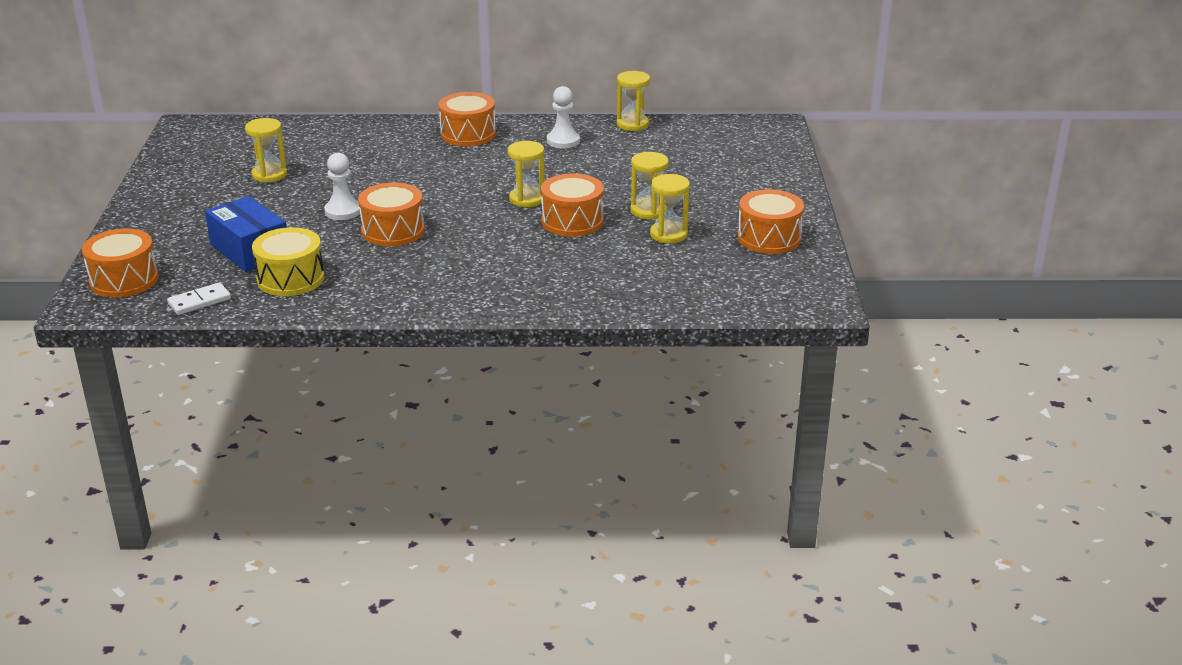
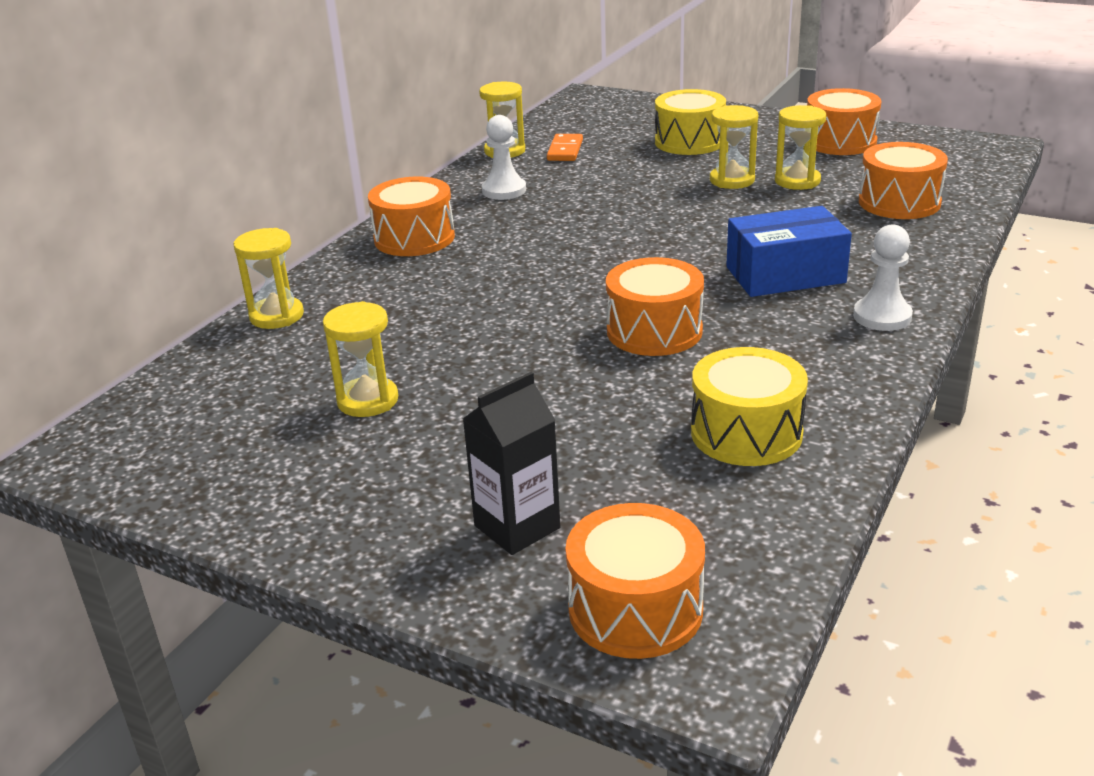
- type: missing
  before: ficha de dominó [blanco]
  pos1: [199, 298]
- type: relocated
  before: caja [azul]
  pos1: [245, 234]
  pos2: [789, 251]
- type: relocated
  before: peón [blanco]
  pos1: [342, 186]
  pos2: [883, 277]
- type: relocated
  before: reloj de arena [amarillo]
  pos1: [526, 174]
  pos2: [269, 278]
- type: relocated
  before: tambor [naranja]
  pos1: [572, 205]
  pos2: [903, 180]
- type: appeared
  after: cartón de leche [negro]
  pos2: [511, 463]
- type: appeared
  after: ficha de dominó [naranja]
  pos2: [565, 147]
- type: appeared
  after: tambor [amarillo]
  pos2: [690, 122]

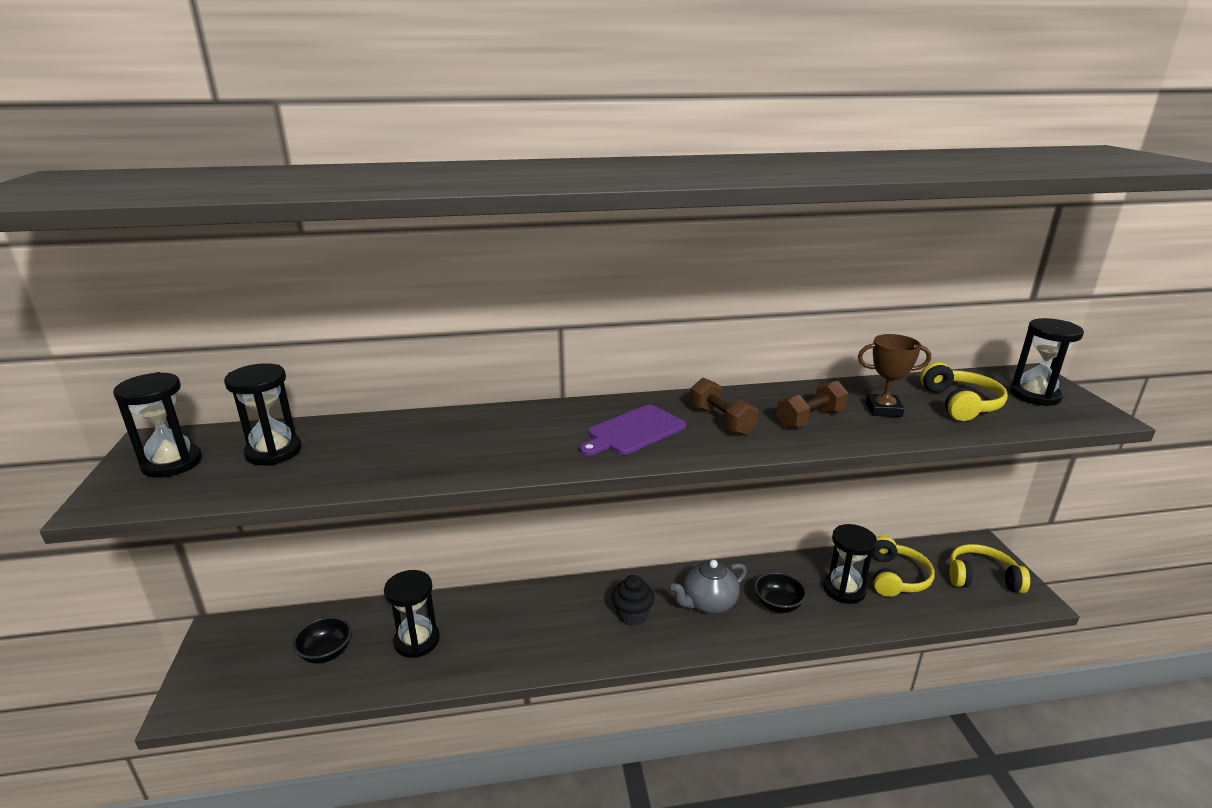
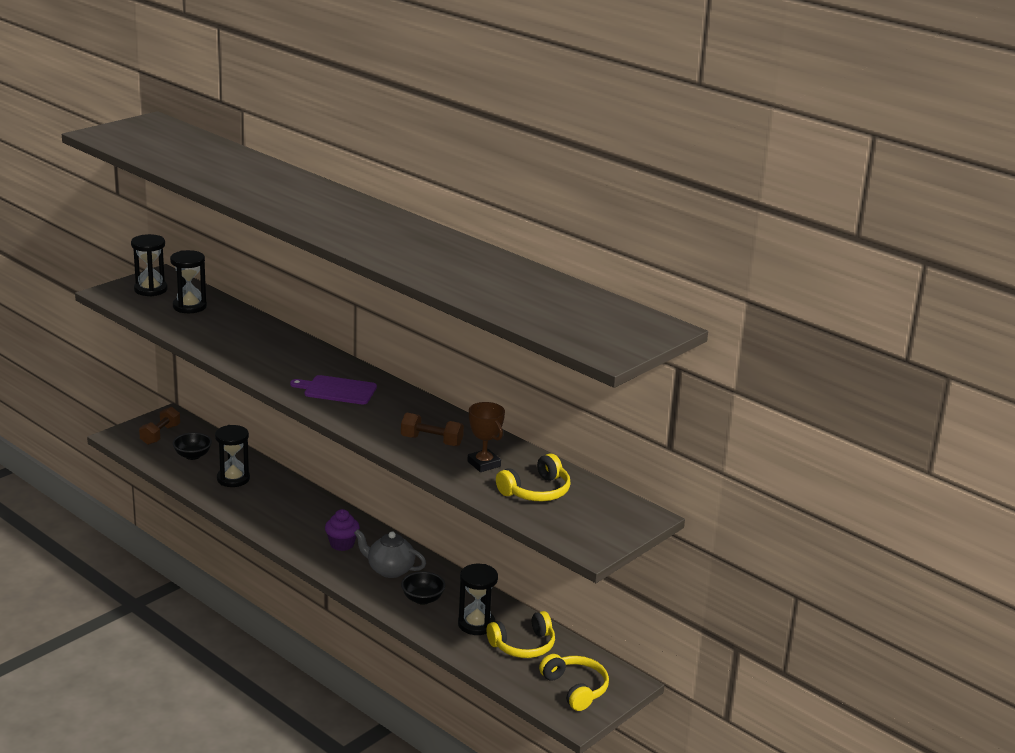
- type: colour
  before: magdalena [negro]
  after: magdalena [morado]
  pos1: [633, 600]
  pos2: [342, 530]
- type: relocated
  before: mancuerna [marrón]
  pos1: [724, 406]
  pos2: [159, 426]
- type: missing
  before: reloj de arena [negro]
  pos1: [1047, 362]

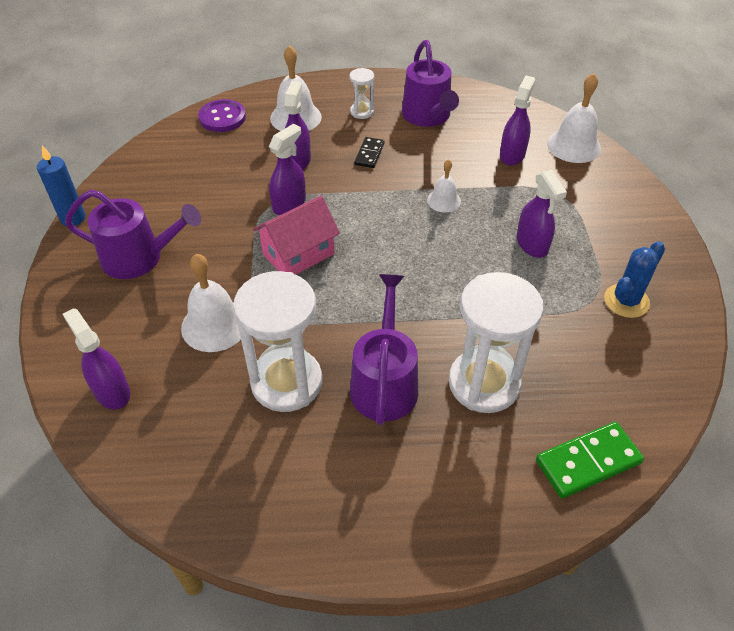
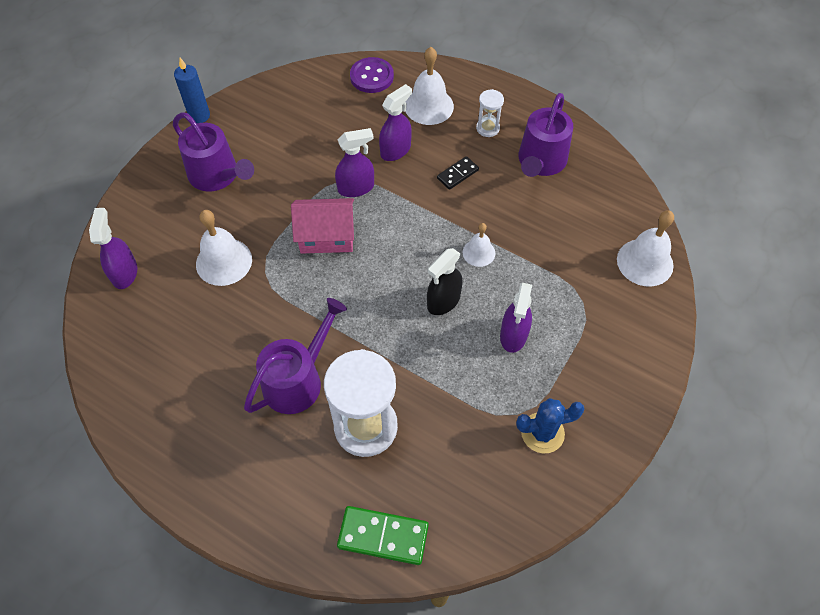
- type: missing
  before: reloj de arena [blanco]
  pos1: [277, 341]
- type: missing
  before: pulverizador [morado]
  pos1: [517, 121]
- type: appeared
  after: pulverizador [negro]
  pos2: [445, 281]

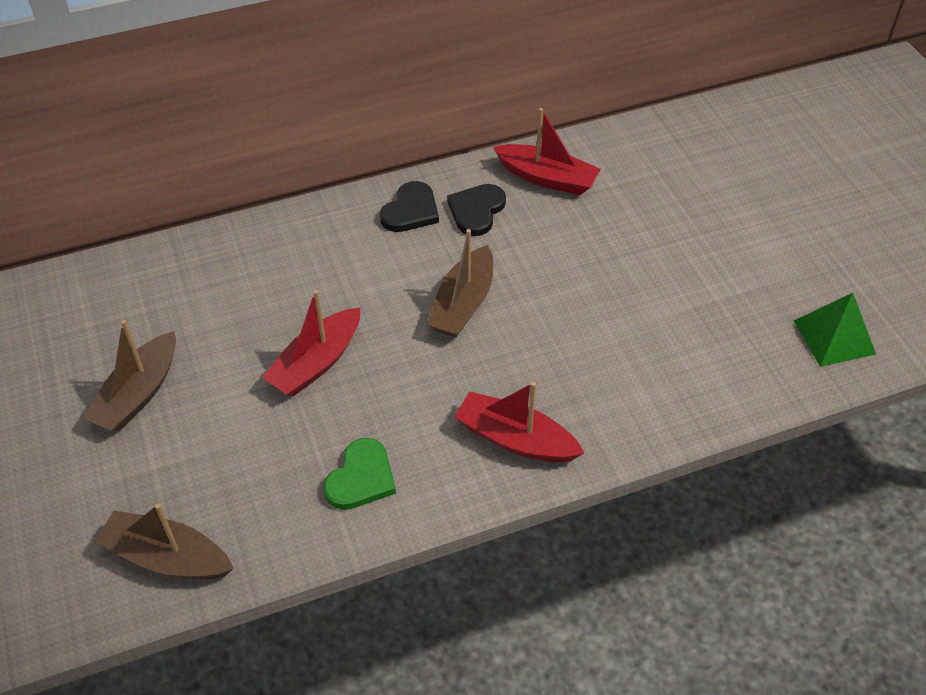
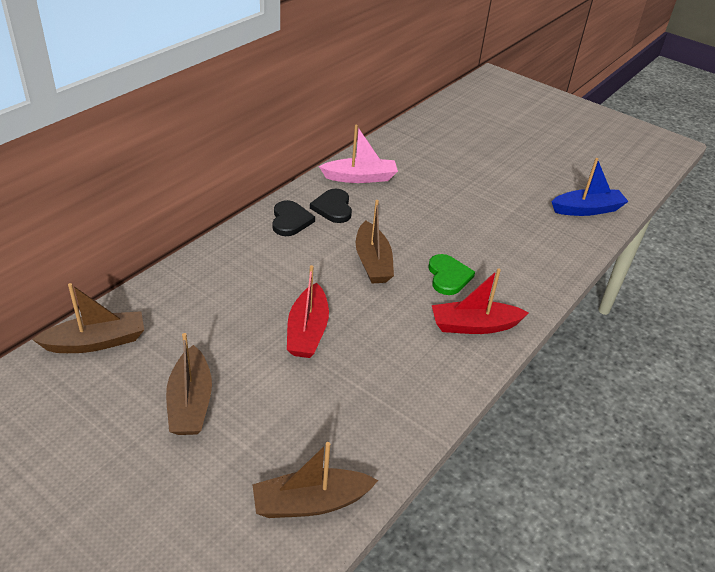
- type: relocated
  before: corazón [verde]
  pos1: [359, 474]
  pos2: [451, 274]
- type: colour
  before: barco [rojo]
  after: barco [rosa]
  pos1: [547, 151]
  pos2: [358, 154]
- type: exchanged
  before: pirámide [verde]
  after: barco [azul]
  pos1: [835, 330]
  pos2: [590, 187]
- type: appeared
  after: barco [marrón]
  pos2: [88, 318]

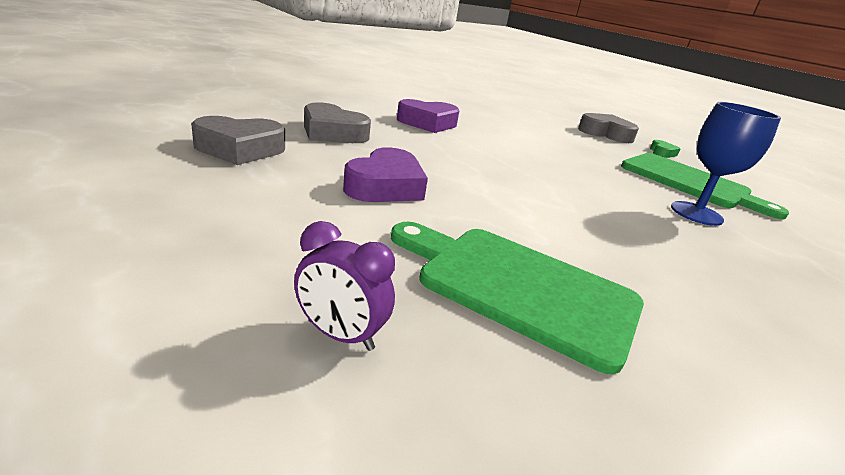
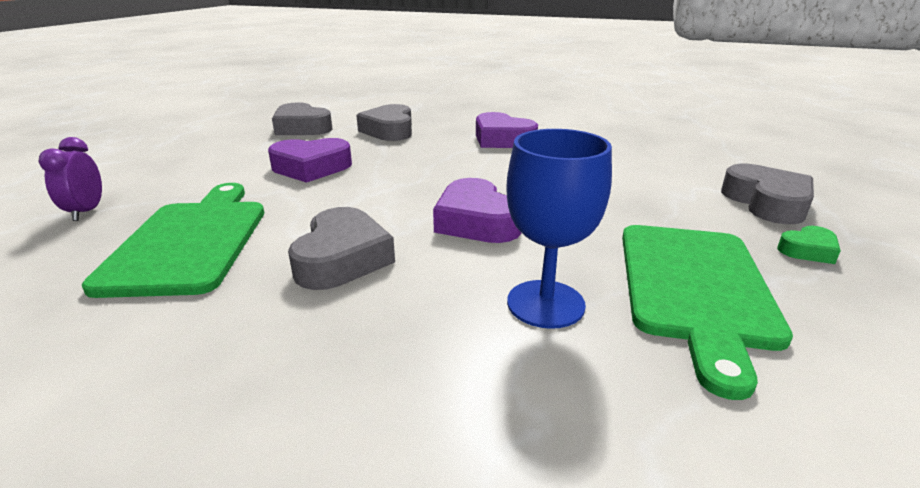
- type: appeared
  after: corazón [gris]
  pos2: [341, 248]
- type: appeared
  after: corazón [morado]
  pos2: [477, 210]

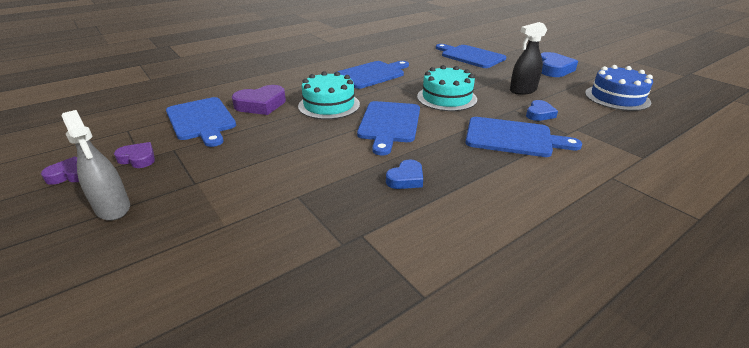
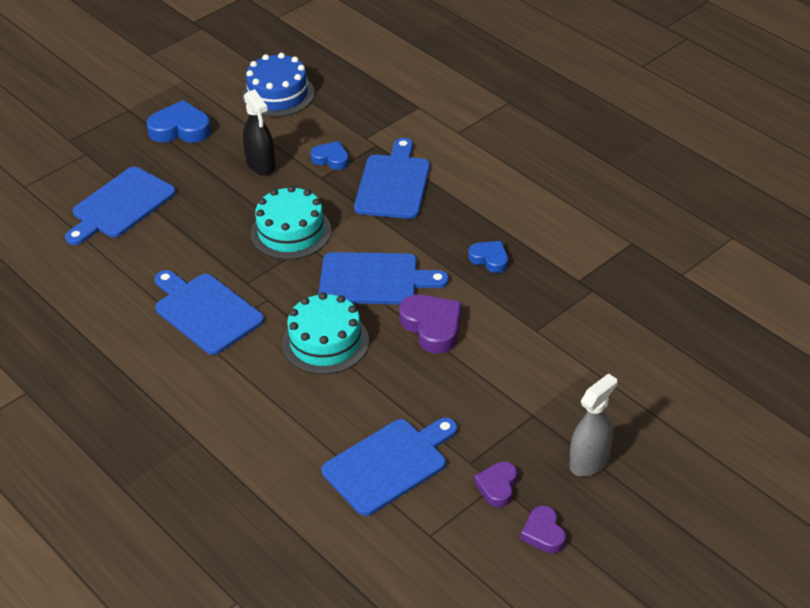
- type: relocated
  before: corazón [morado]
  pos1: [259, 100]
  pos2: [430, 324]

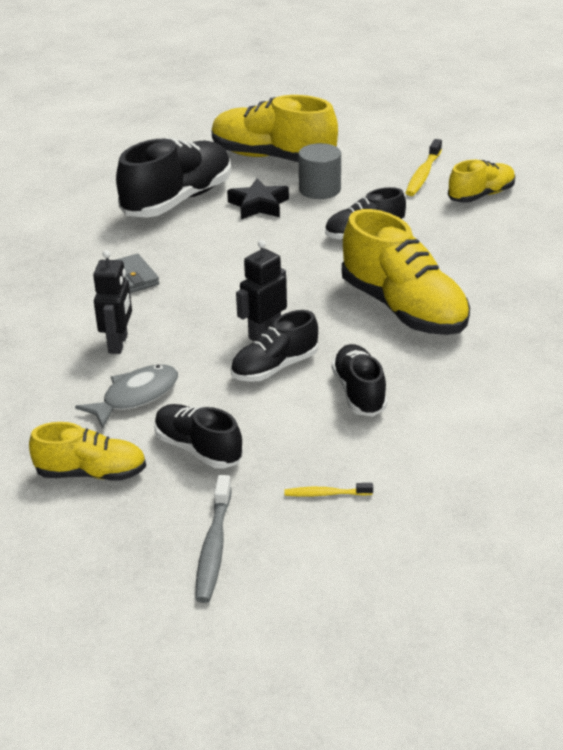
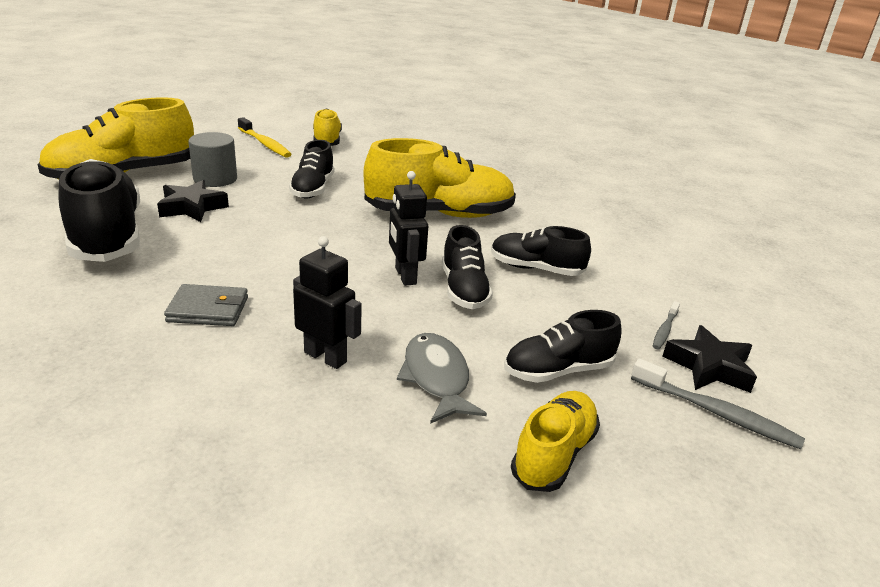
- type: colour
  before: cepillo de dientes [amarillo]
  after: cepillo de dientes [gris]
  pos1: [328, 490]
  pos2: [666, 325]
- type: appeared
  after: estrella [negro]
  pos2: [709, 359]

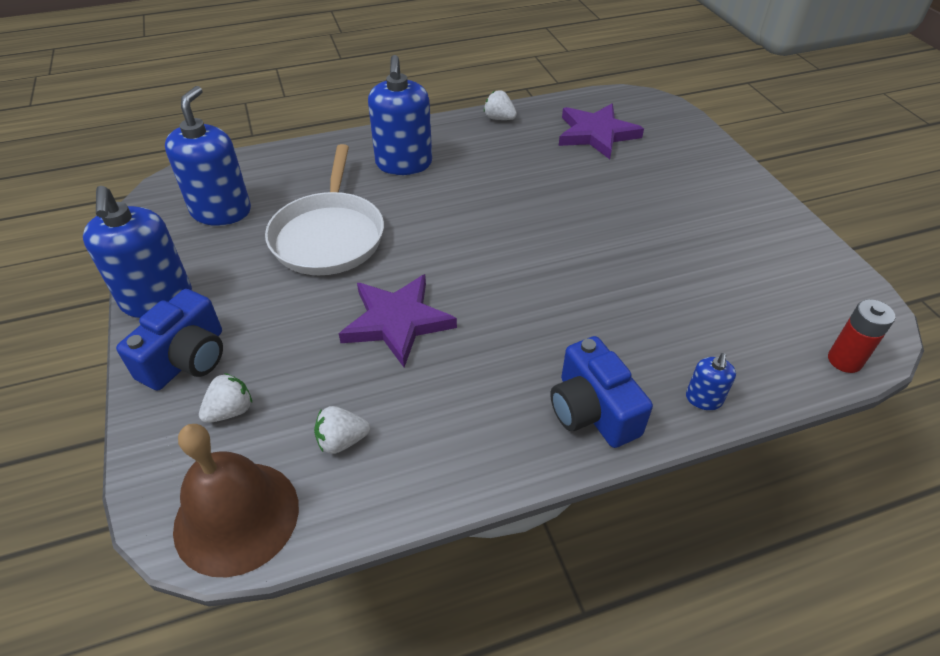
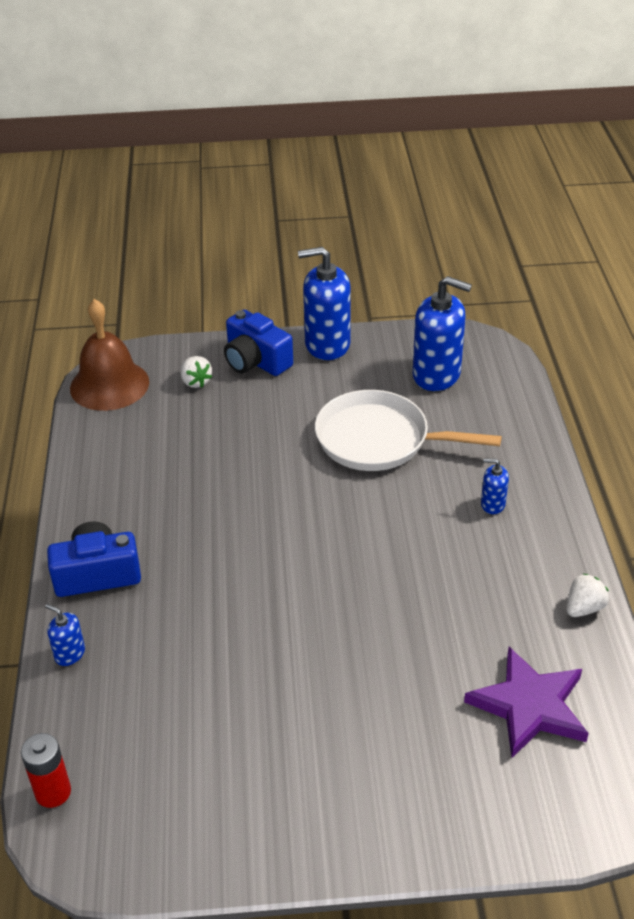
- type: missing
  before: fresa [blanco]
  pos1: [342, 430]
- type: missing
  before: estrella [morado]
  pos1: [398, 320]
- type: size
  before: dispensador de jabón [azul]
  pos1: [400, 115]
  pos2: [495, 486]
  scale: 0.46

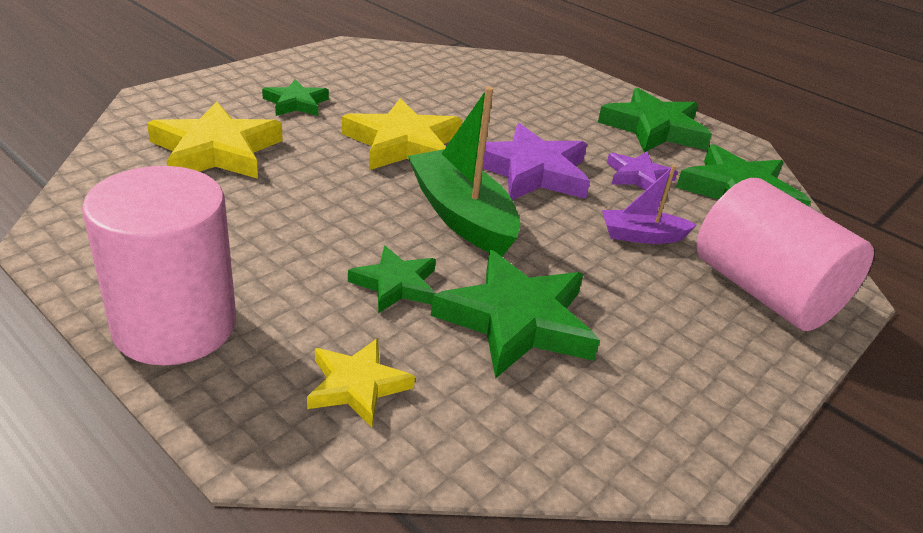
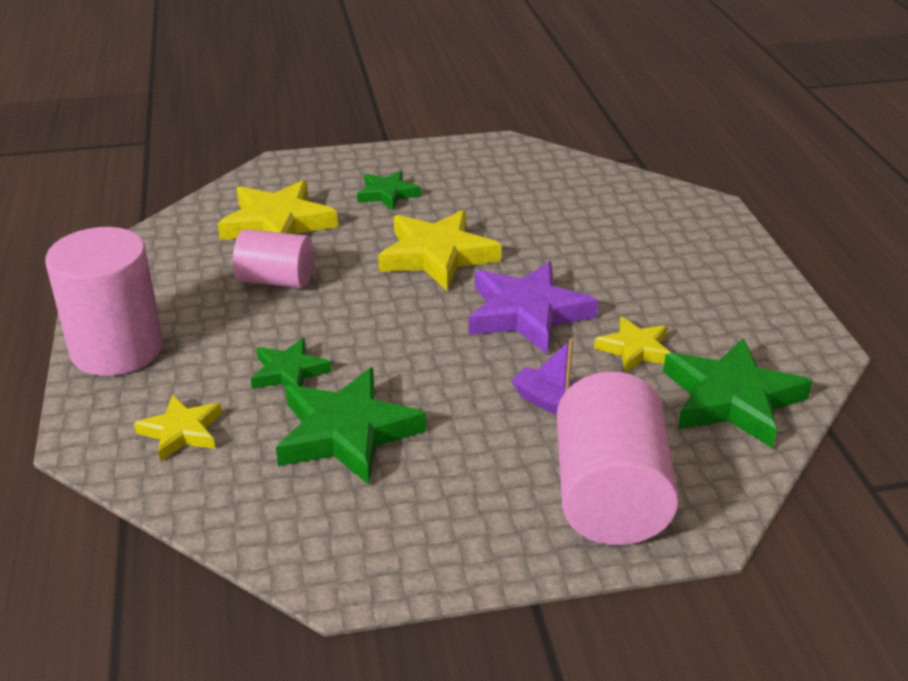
- type: missing
  before: barco [verde]
  pos1: [464, 172]
- type: missing
  before: estrella [verde]
  pos1: [655, 120]
- type: colour
  before: estrella [morado]
  after: estrella [amarillo]
  pos1: [642, 171]
  pos2: [632, 345]
- type: appeared
  after: cilindro [rosa]
  pos2: [273, 258]

